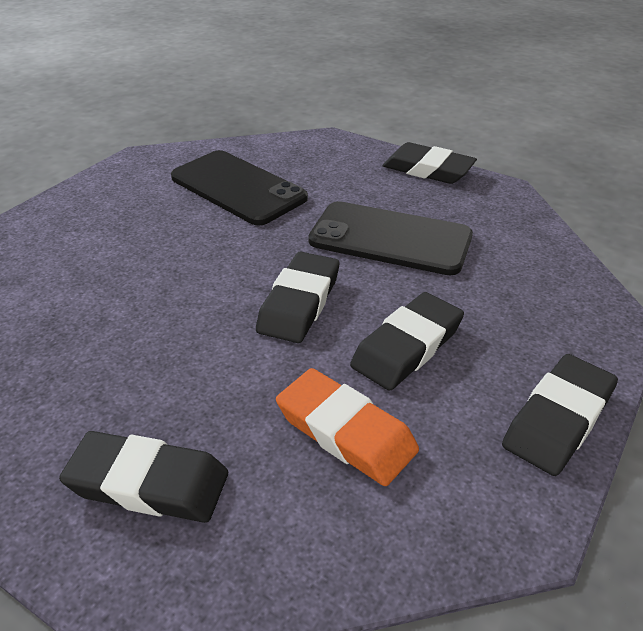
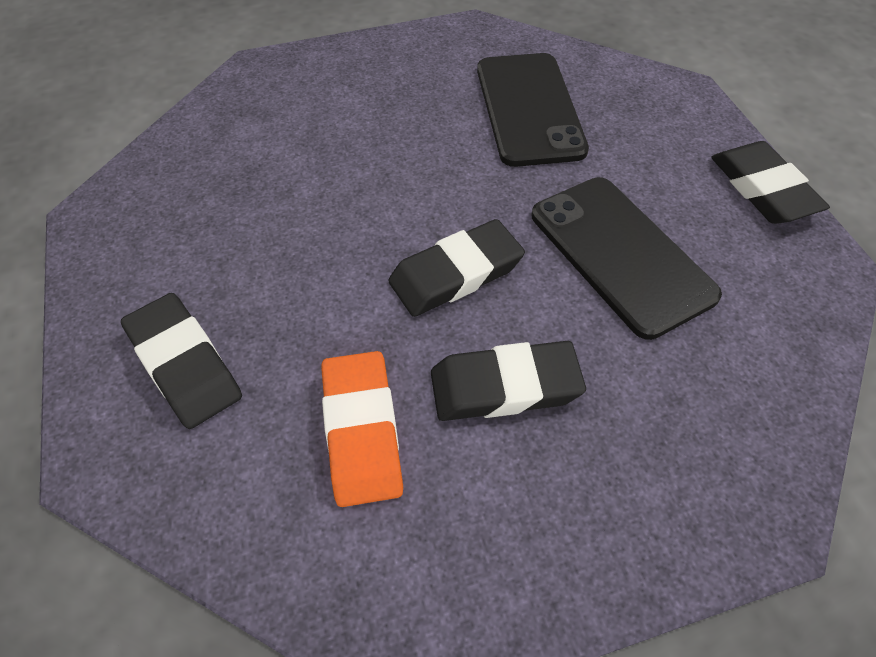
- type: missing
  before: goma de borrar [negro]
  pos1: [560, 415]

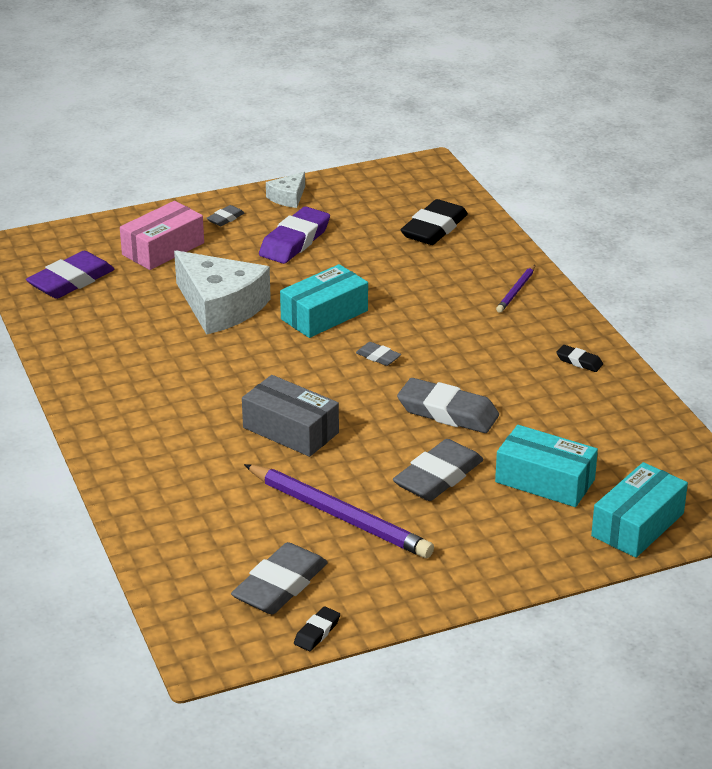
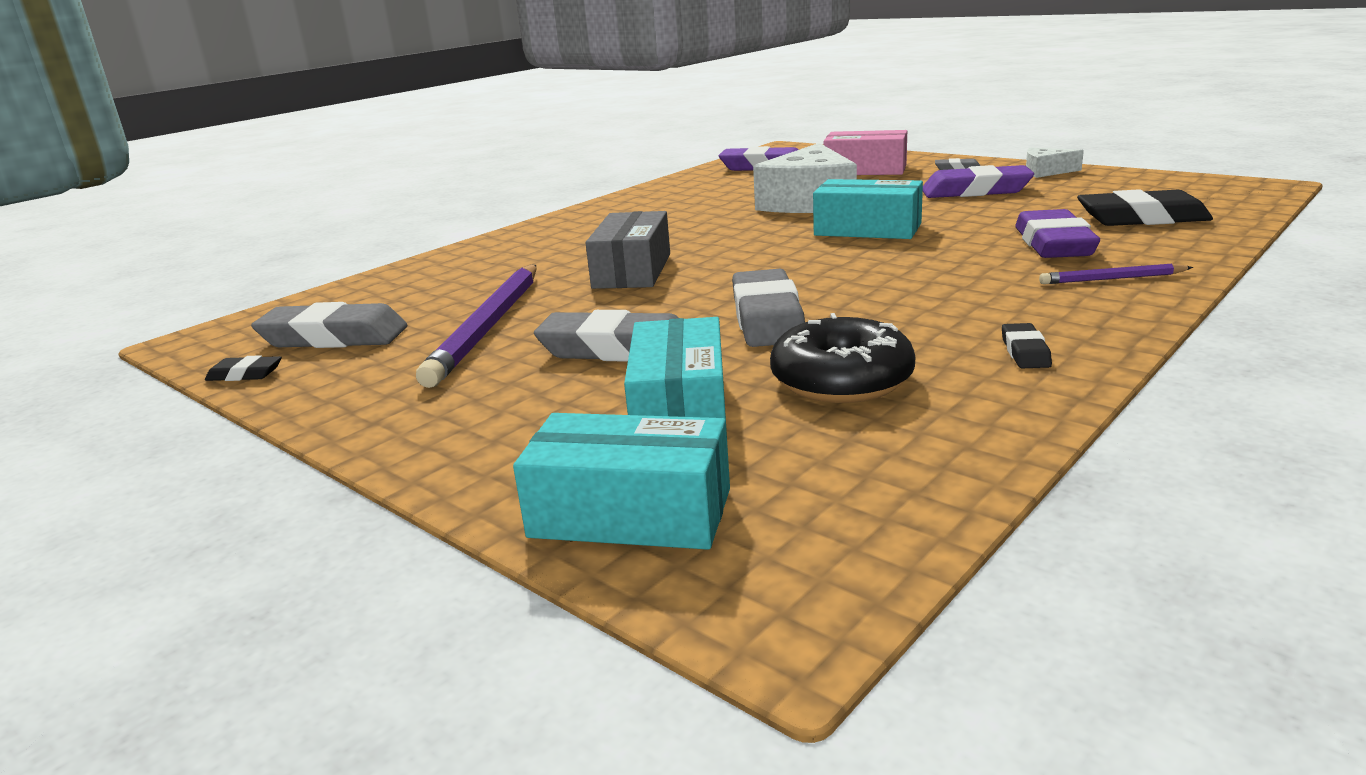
- type: missing
  before: goma de borrar [gris]
  pos1: [378, 354]
- type: appeared
  after: rosquilla [negro]
  pos2: [842, 358]
- type: appeared
  after: goma de borrar [morado]
  pos2: [1057, 233]

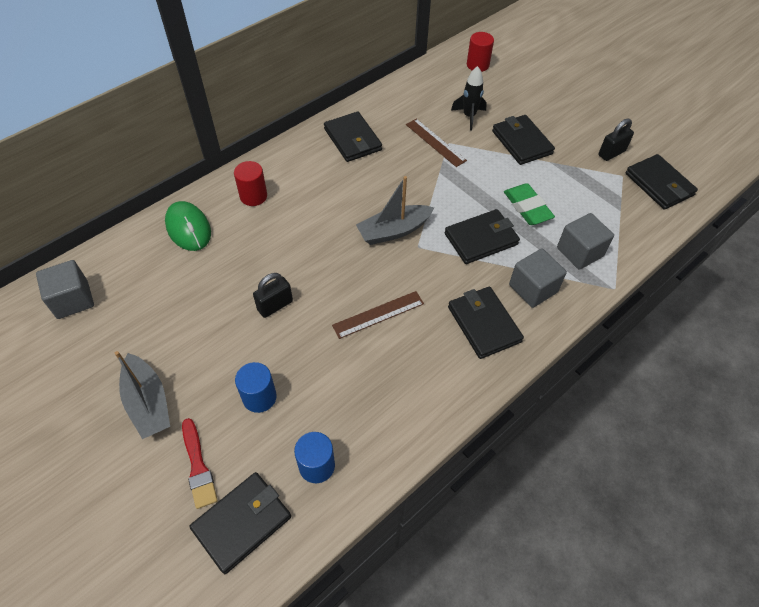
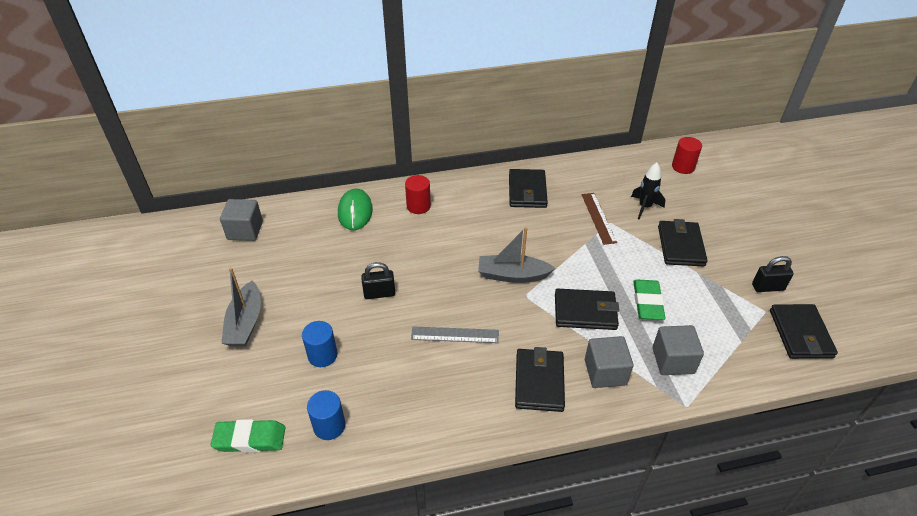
- type: missing
  before: pincel [rojo]
  pos1: [200, 463]
- type: exchanged
  before: cartera [negro]
  after: goma de borrar [verde]
  pos1: [240, 523]
  pos2: [248, 435]
- type: colour
  before: regla [marrón]
  after: regla [gris]
  pos1: [378, 315]
  pos2: [455, 335]

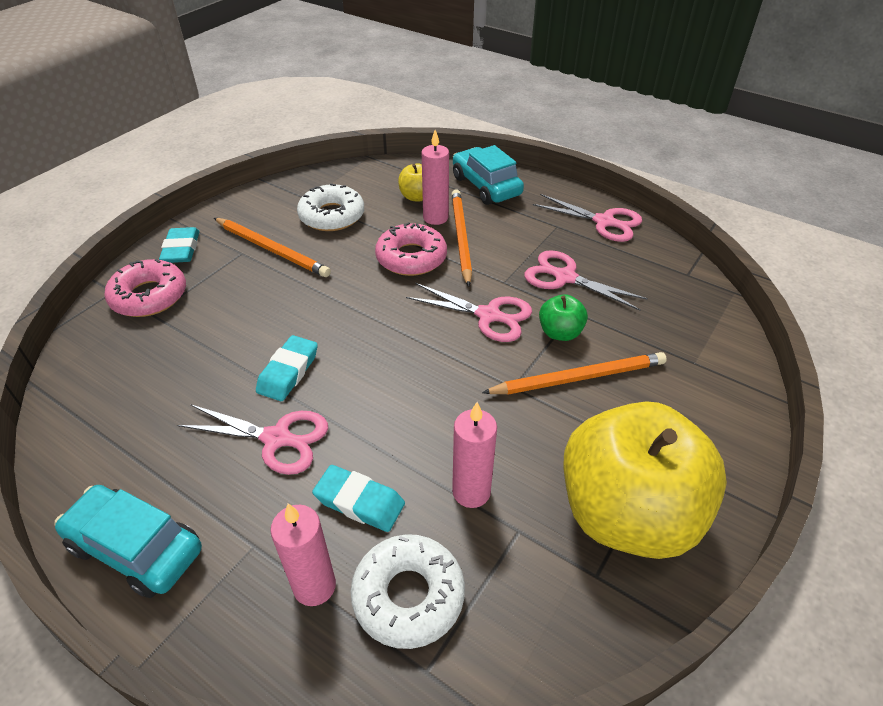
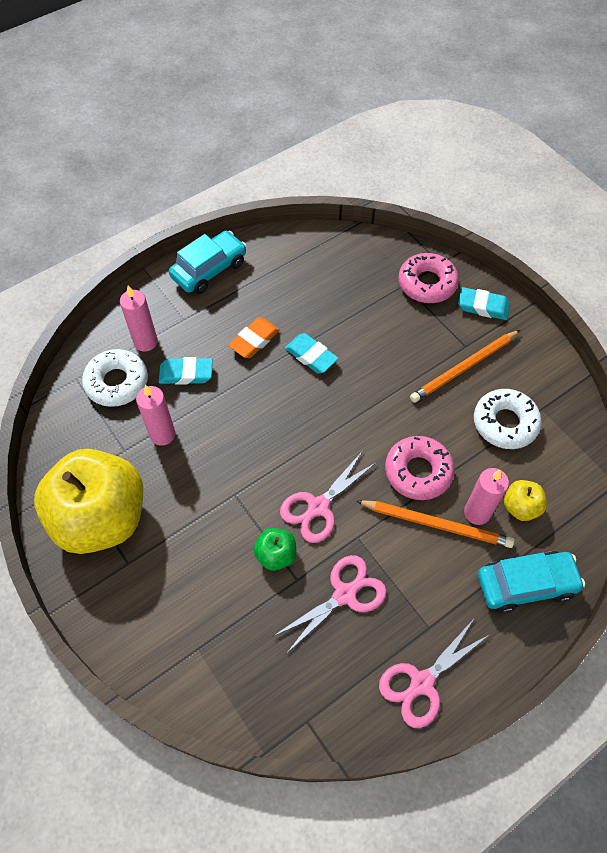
- type: exchanged
  before: tijeras [rosa]
  after: goma de borrar [naranja]
  pos1: [253, 439]
  pos2: [254, 338]
- type: spun
  before: goma de borrar [turquesa]
  pos1: [358, 498]
  pos2: [186, 371]
  turn: 45
- type: missing
  before: lápiz [naranja]
  pos1: [574, 373]

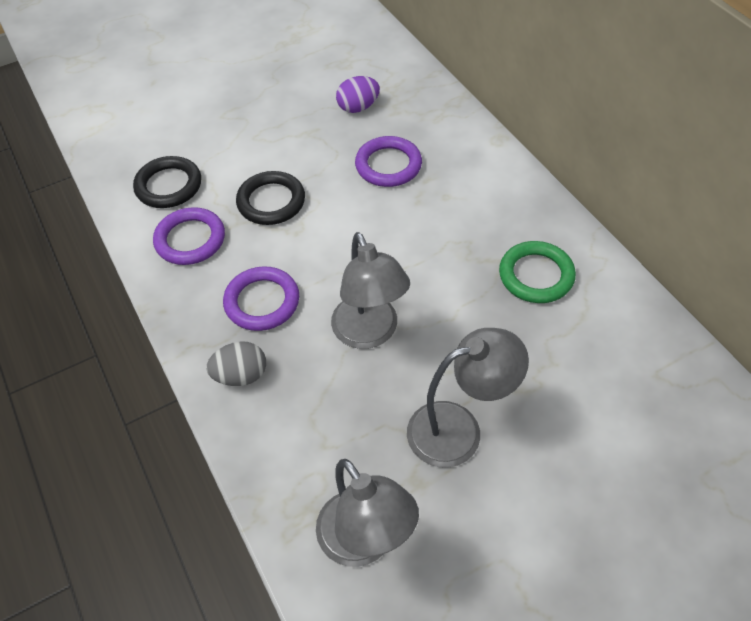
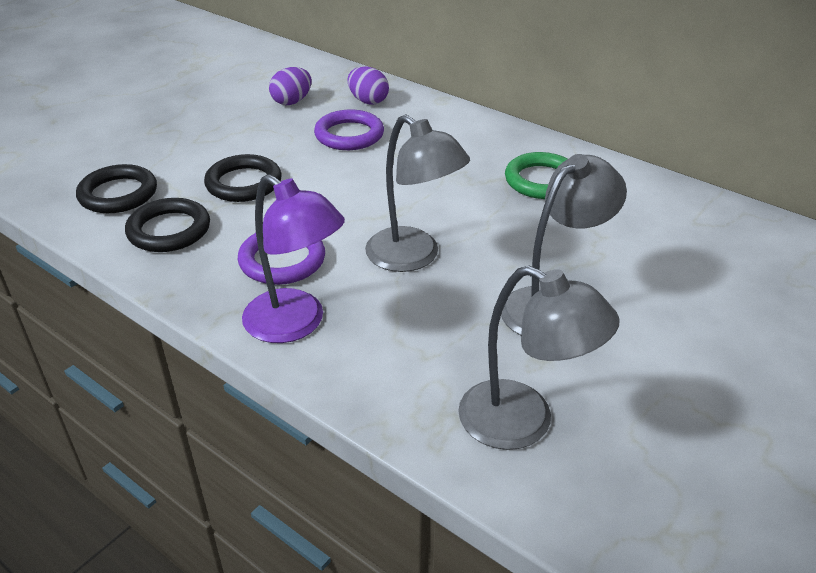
- type: colour
  before: anillo [morado]
  after: anillo [negro]
  pos1: [189, 236]
  pos2: [167, 225]
- type: exchanged
  before: huevo [gris]
  after: lámpara [morado]
  pos1: [236, 363]
  pos2: [293, 258]
- type: appeared
  after: huevo [morado]
  pos2: [368, 85]

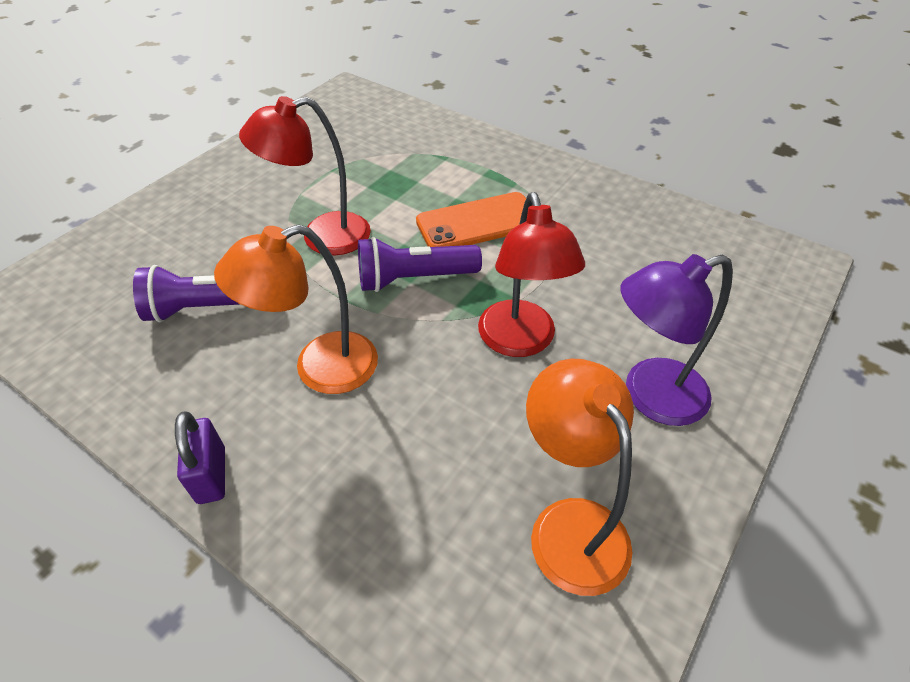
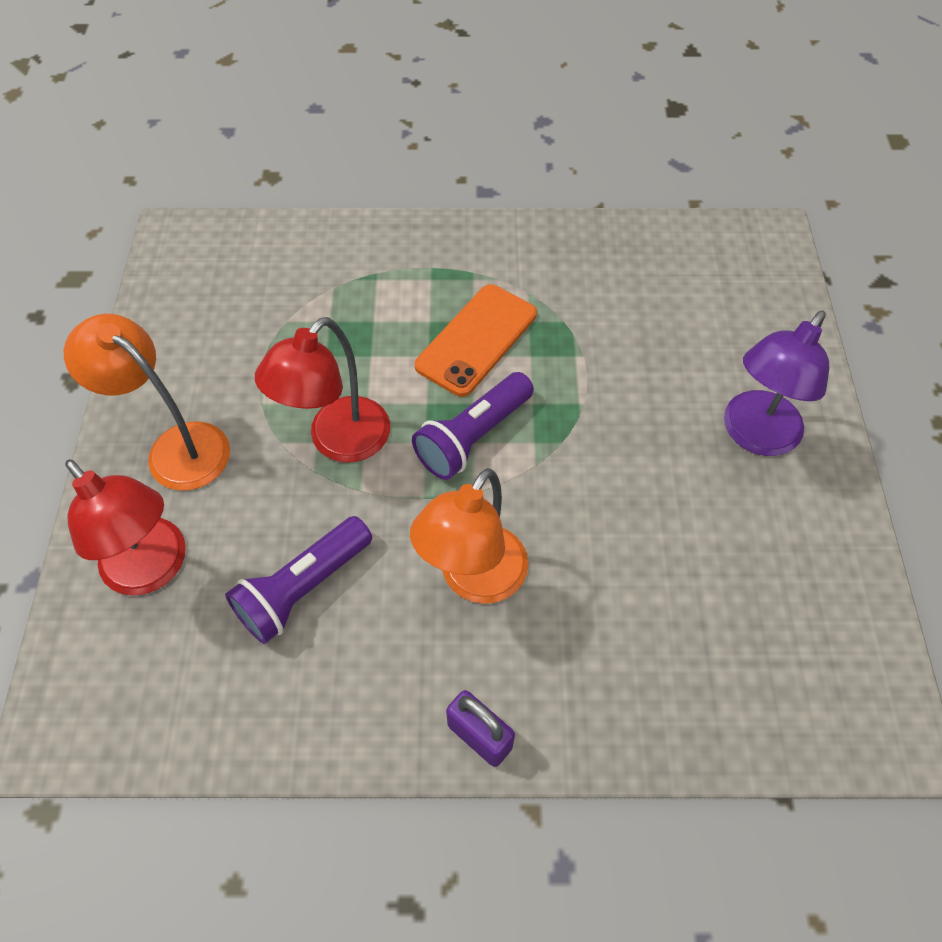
- type: relocated
  before: lámpara [rojo]
  pos1: [531, 274]
  pos2: [125, 527]
- type: relocated
  before: lámpara [naranja]
  pos1: [580, 477]
  pos2: [147, 402]

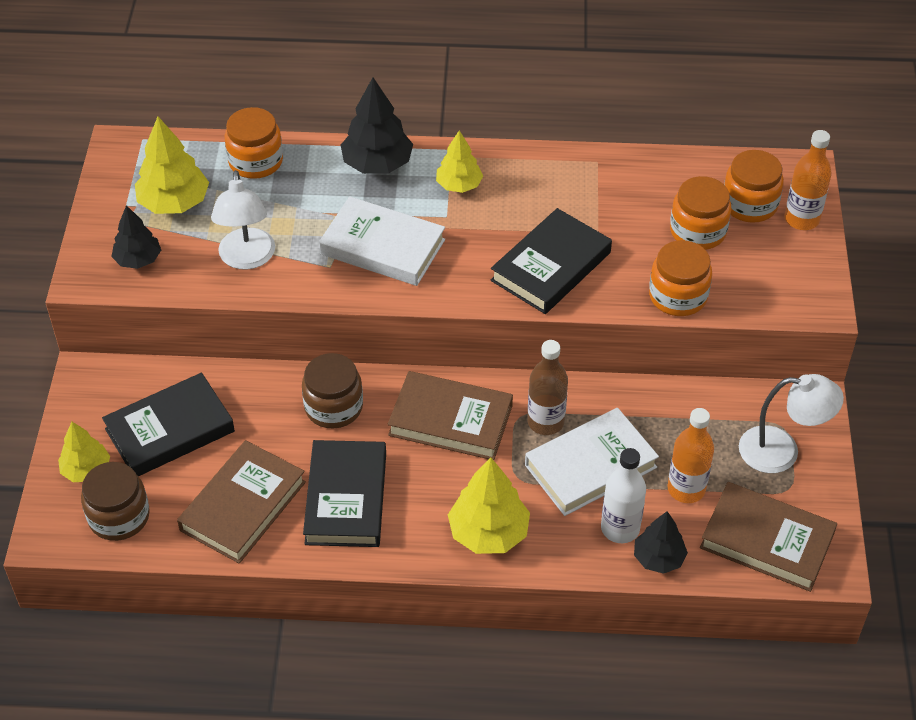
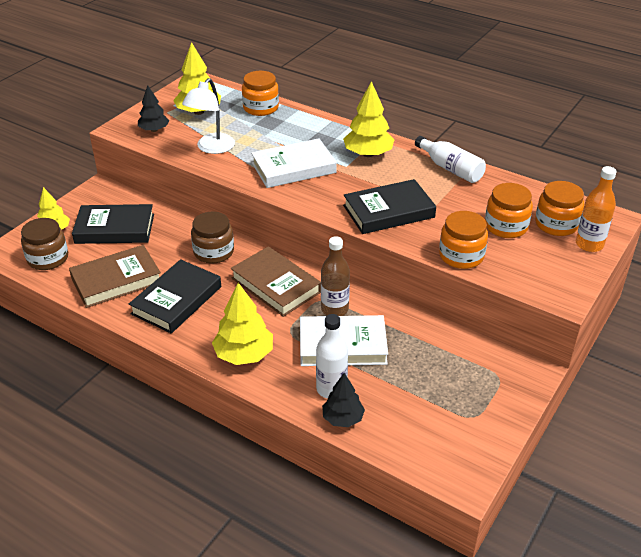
- type: spun
  before: libro [blanco]
  pos1: [382, 241]
  pos2: [294, 163]
  turn: -75
- type: missing
  before: árbol [negro]
  pos1: [377, 125]
- type: size
  before: árbol [amarillo]
  pos1: [459, 161]
  pos2: [368, 119]
  scale: 1.55
- type: missing
  before: botella [naranja]
  pos1: [690, 455]
- type: missing
  before: libro [marrón]
  pos1: [768, 537]
- type: missing
  before: lámpara [blanco]
  pos1: [791, 423]
- type: appeared
  after: botella [blanco]
  pos2: [450, 159]

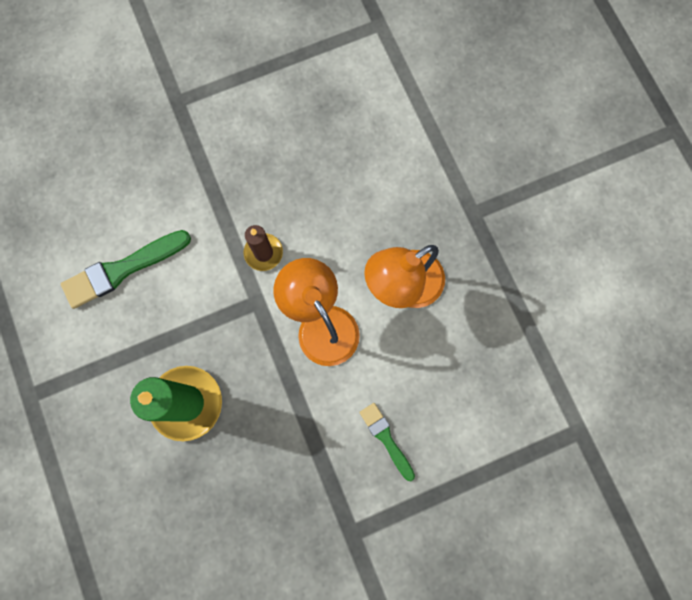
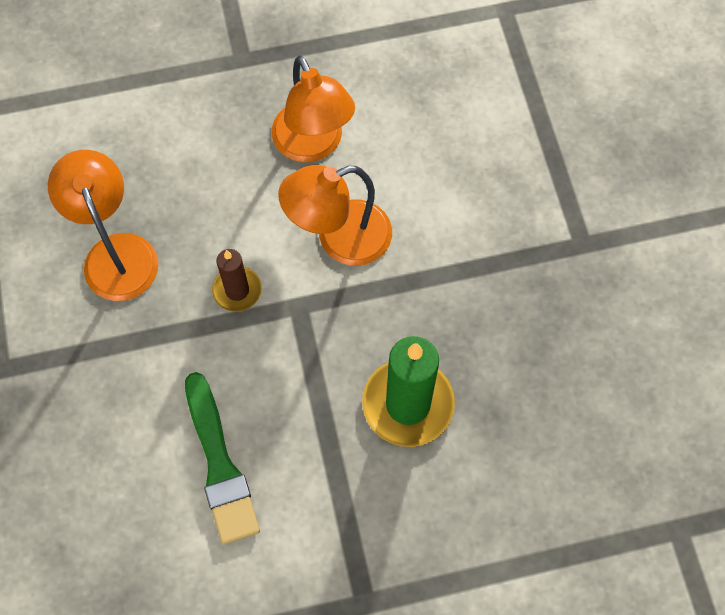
- type: missing
  before: pincel [verde]
  pos1: [387, 442]
- type: appeared
  after: lámpara [naranja]
  pos2: [103, 225]

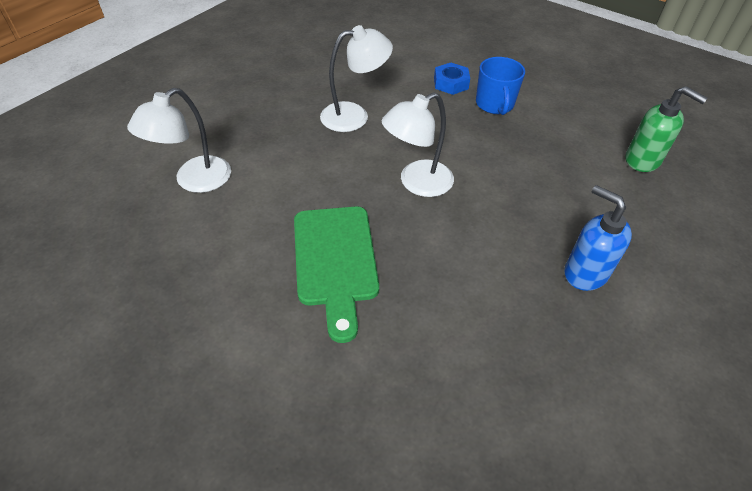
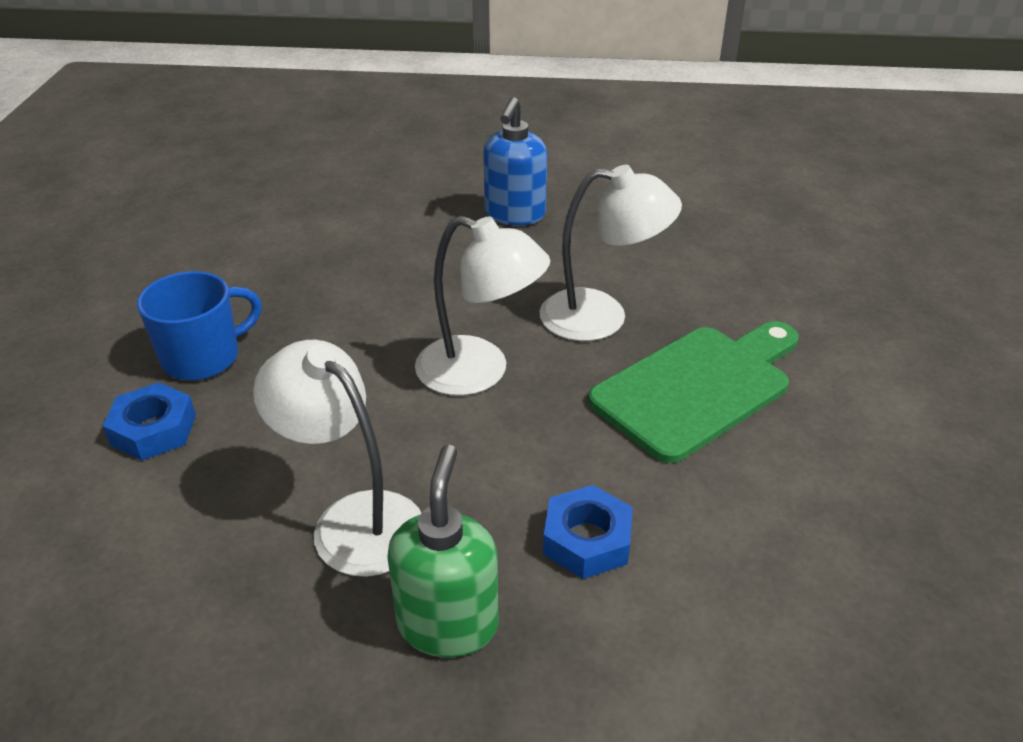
- type: relocated
  before: lámpara [blanco]
  pos1: [179, 140]
  pos2: [611, 253]
- type: relocated
  before: dispensador de jabón [verde]
  pos1: [667, 129]
  pos2: [442, 551]
- type: appeared
  after: tuerca [azul]
  pos2: [588, 532]

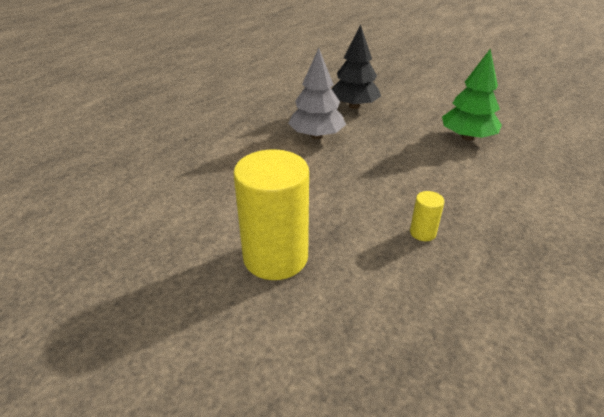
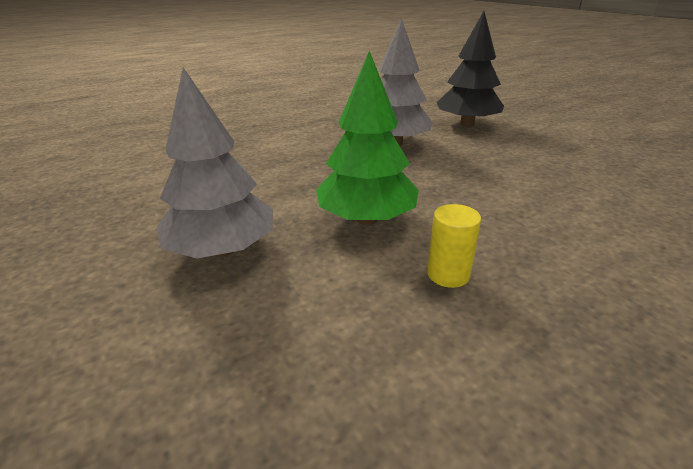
- type: exchanged
  before: cilindro [amarillo]
  after: árbol [gris]
  pos1: [271, 214]
  pos2: [214, 163]
- type: relocated
  before: árbol [verde]
  pos1: [472, 95]
  pos2: [367, 138]

